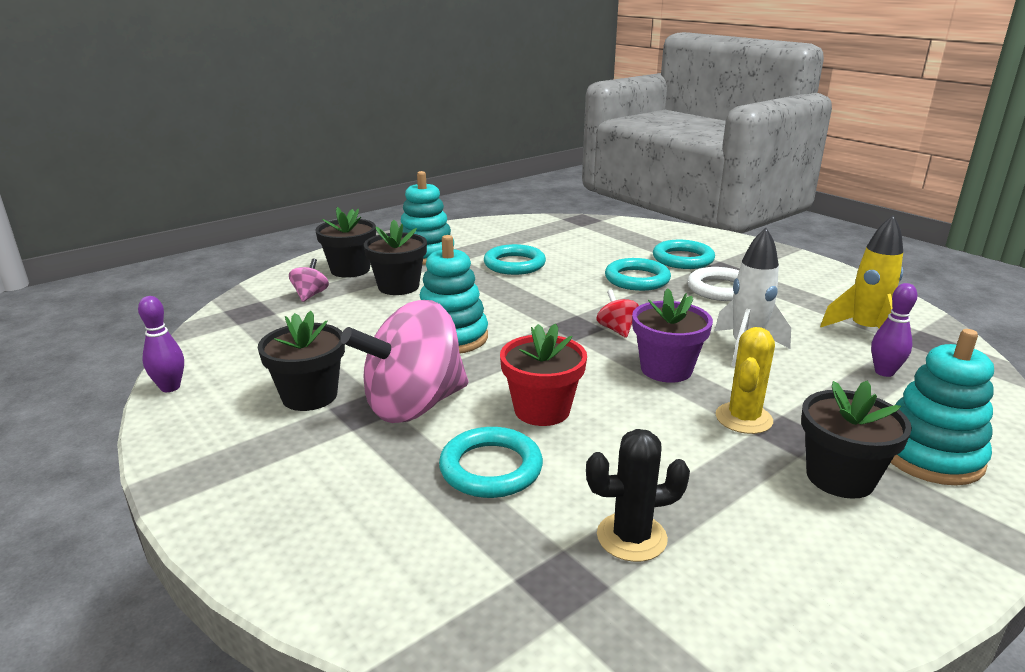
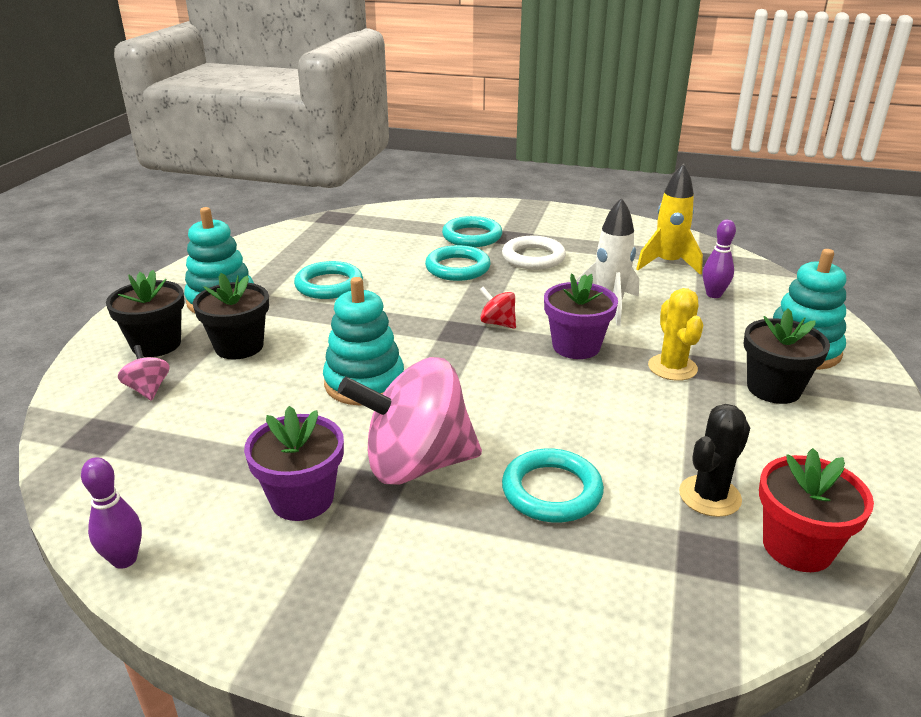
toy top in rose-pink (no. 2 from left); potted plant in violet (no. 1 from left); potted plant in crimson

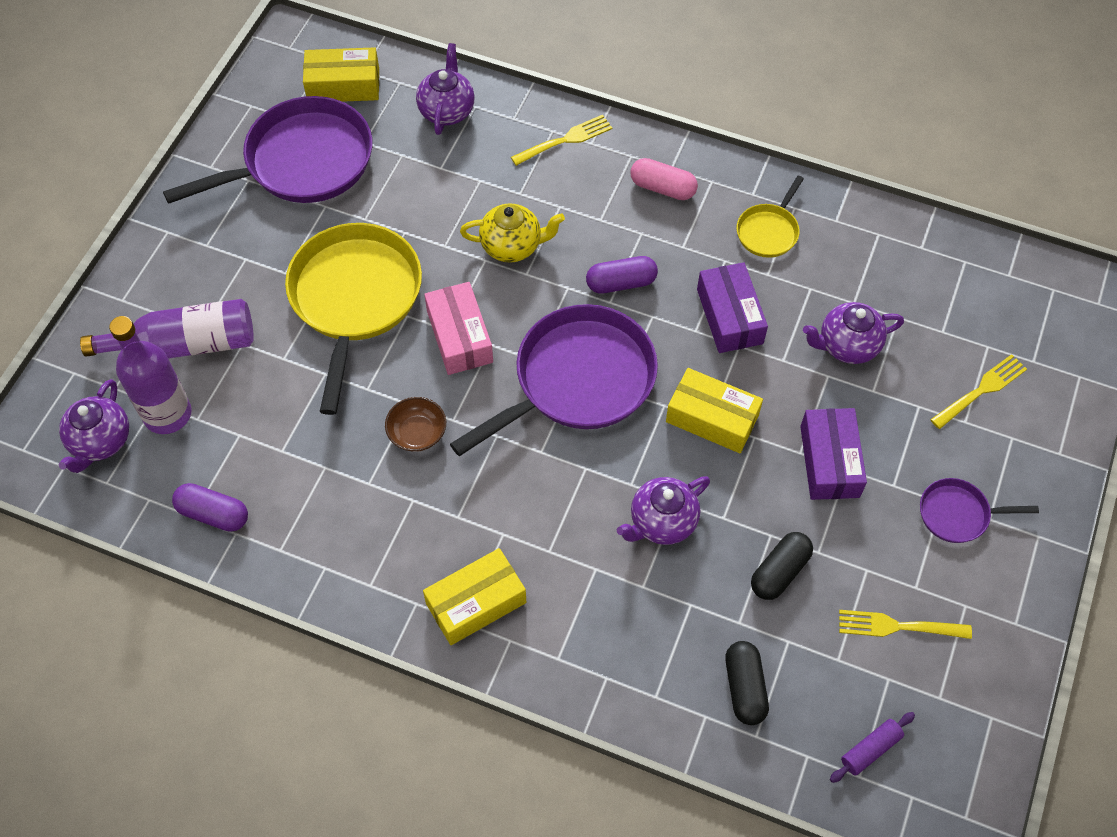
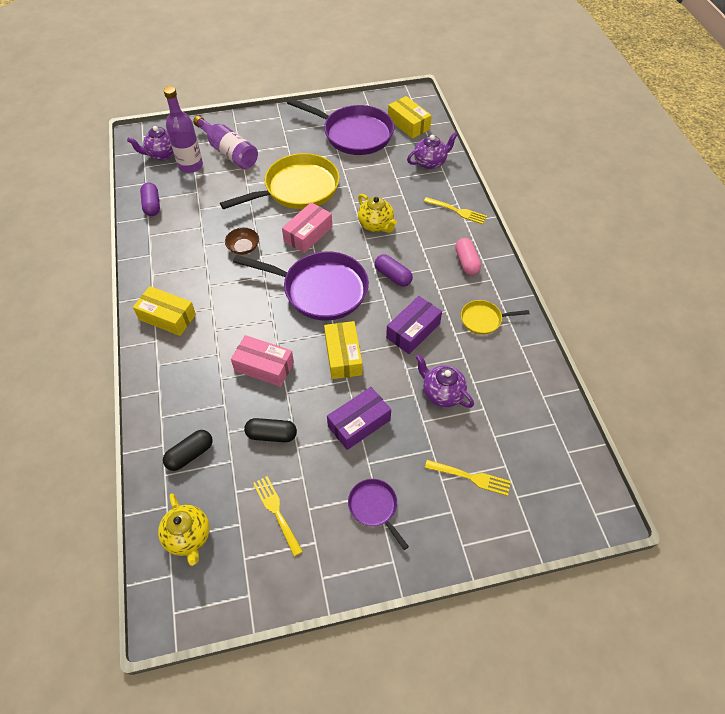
package in rose-pink (no. 1 from left); tea pot in golden (no. 1 from left)

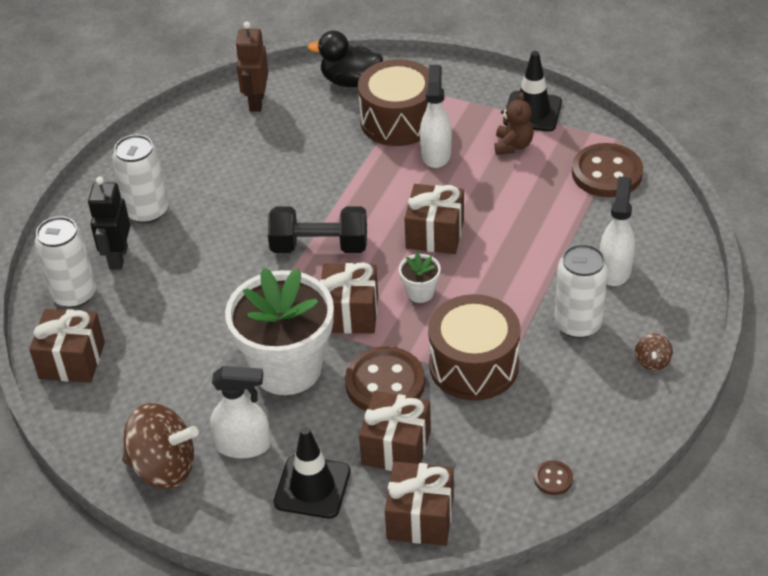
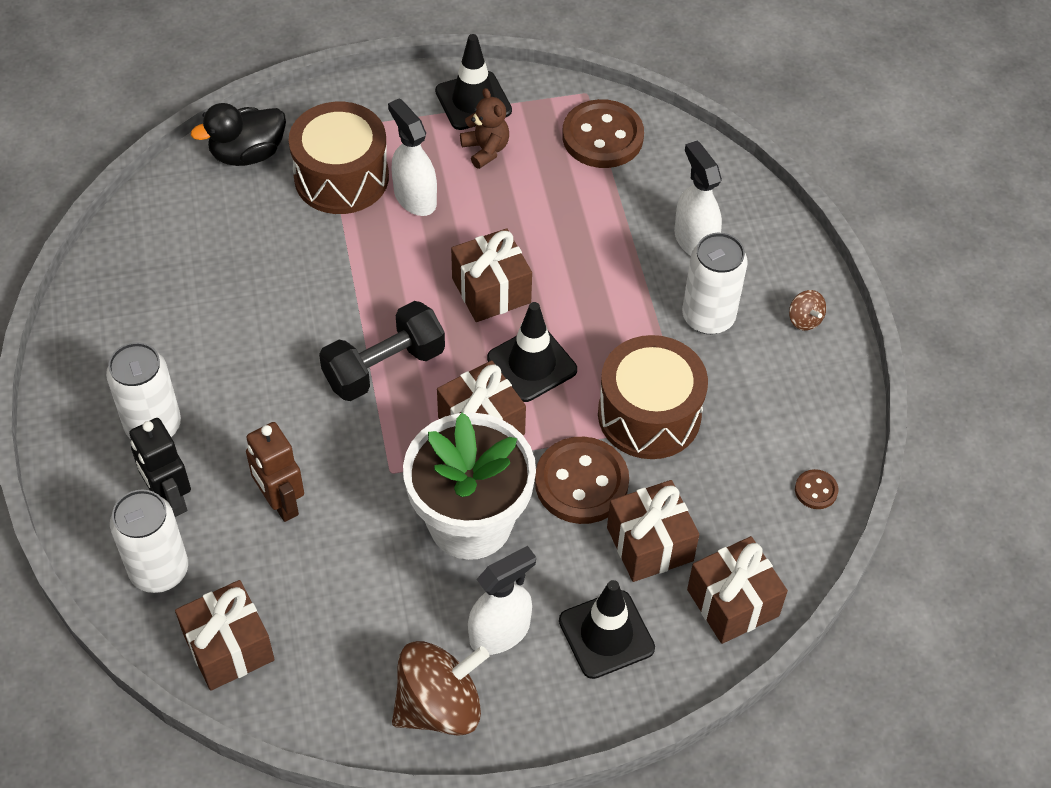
robot in brown; traffic cone in black (no. 2 from left)

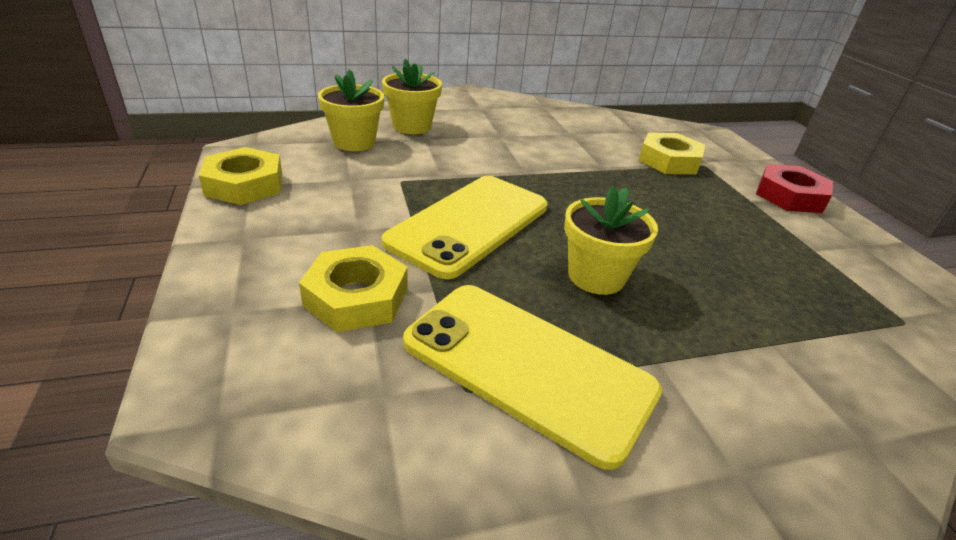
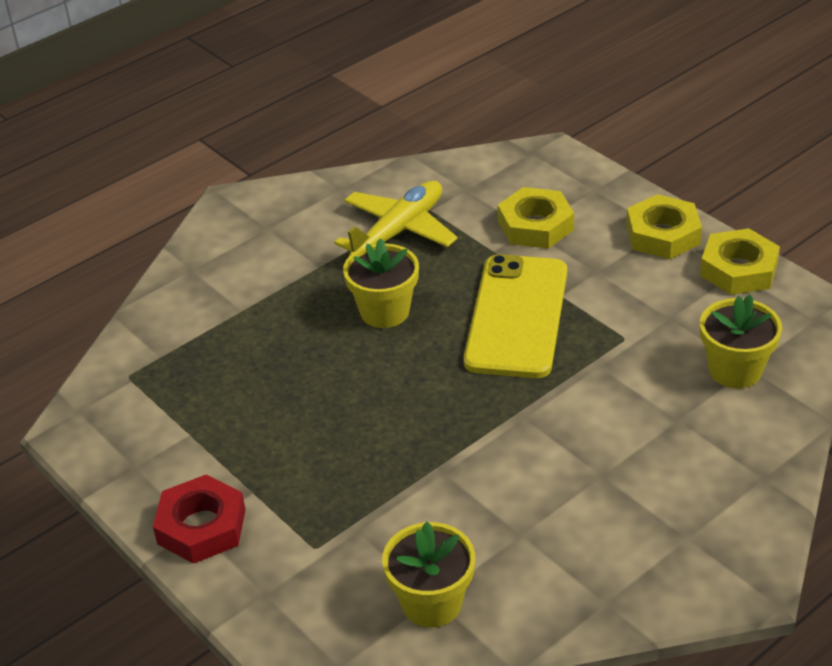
potted plant in golden (no. 2 from left); hex nut in golden (no. 2 from left); aeroplane in golden

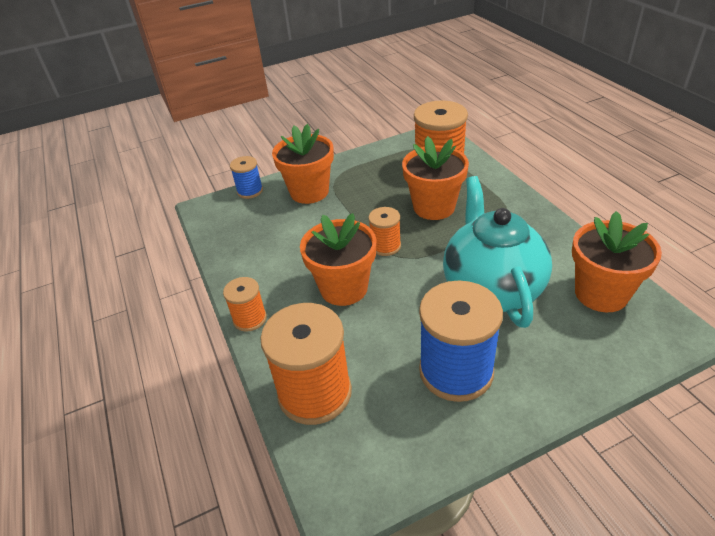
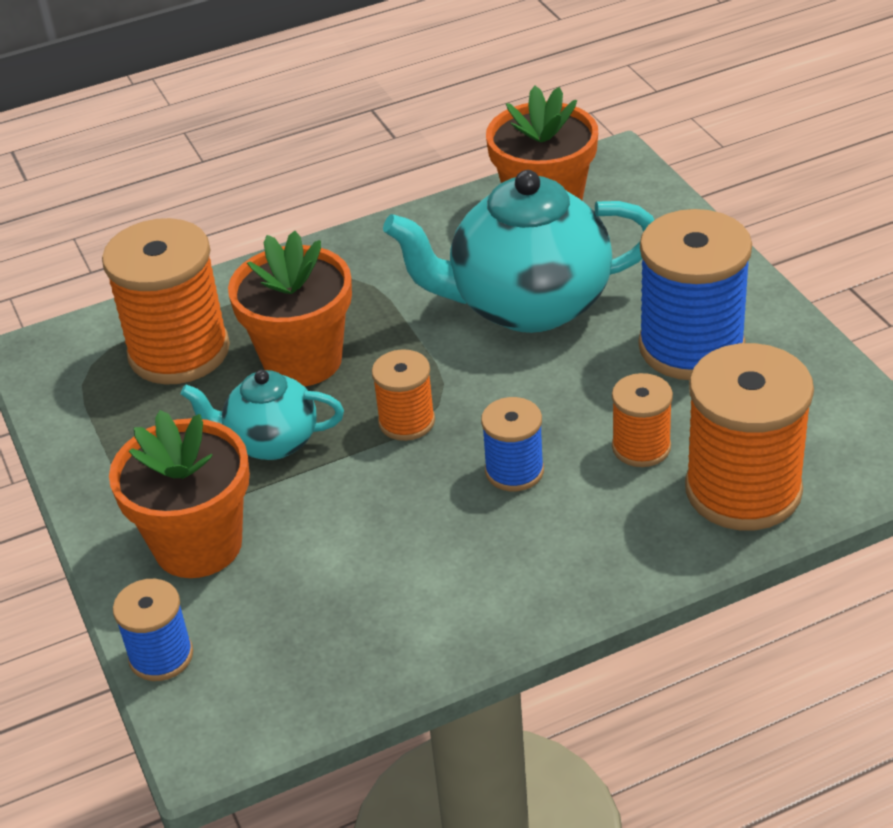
bobbin in cobalt (no. 2 from left); bobbin in orange-coloured (no. 3 from left); tea pot in aqua (no. 1 from left)

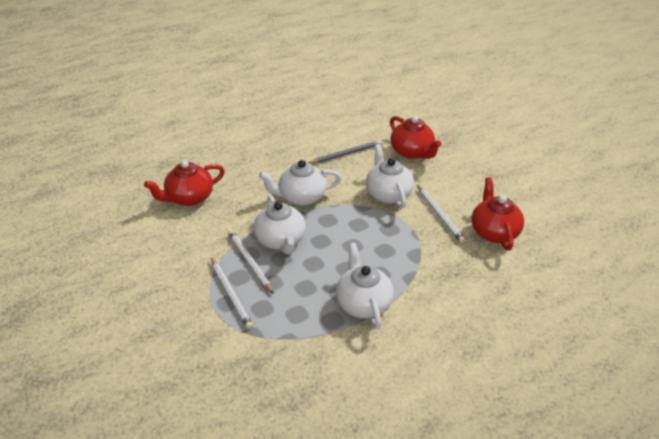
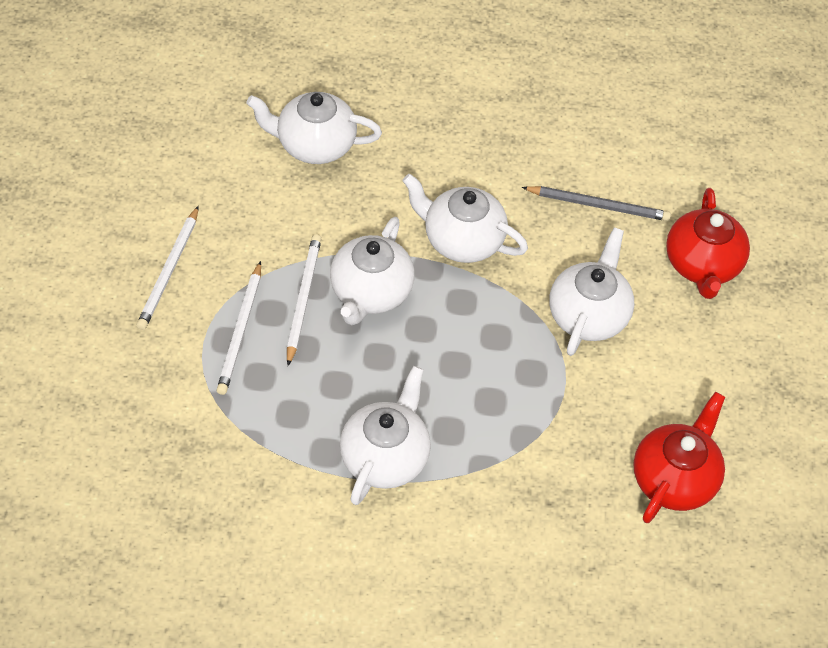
tea pot in pure white (no. 1 from left); wooden pencil in pure white (no. 1 from left)

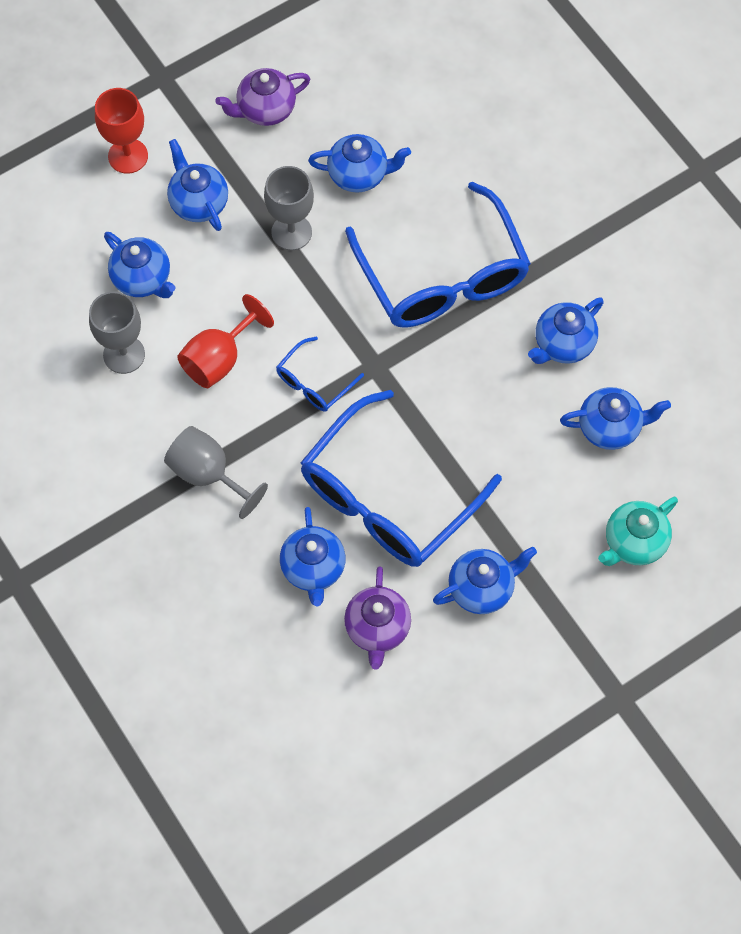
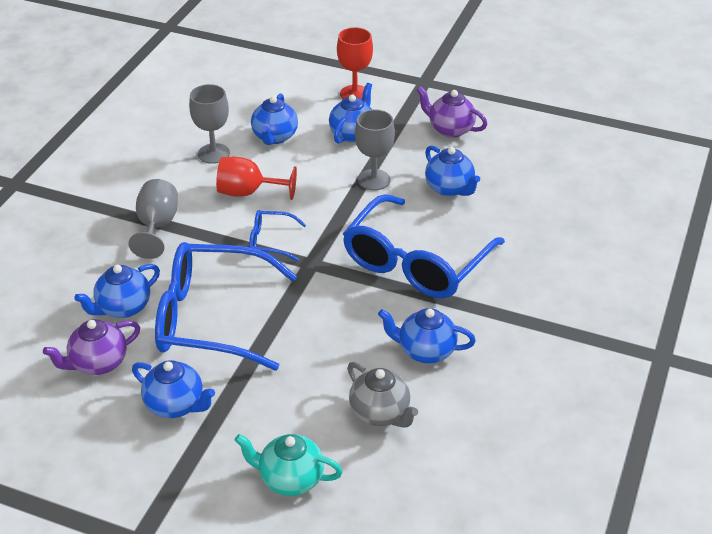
tea pot in gray

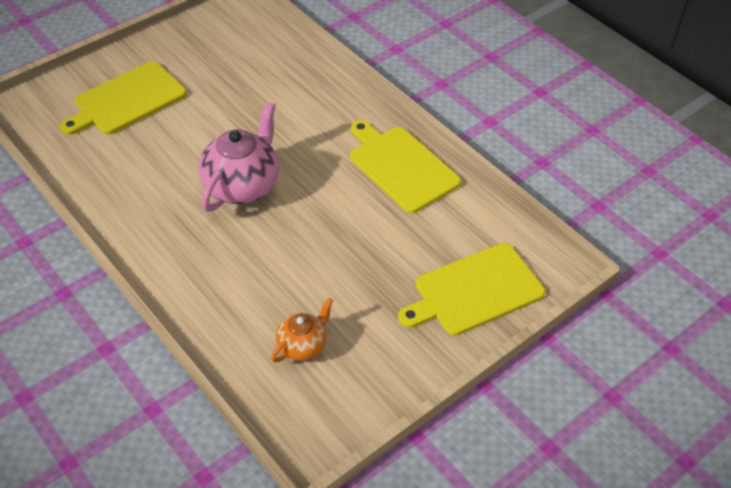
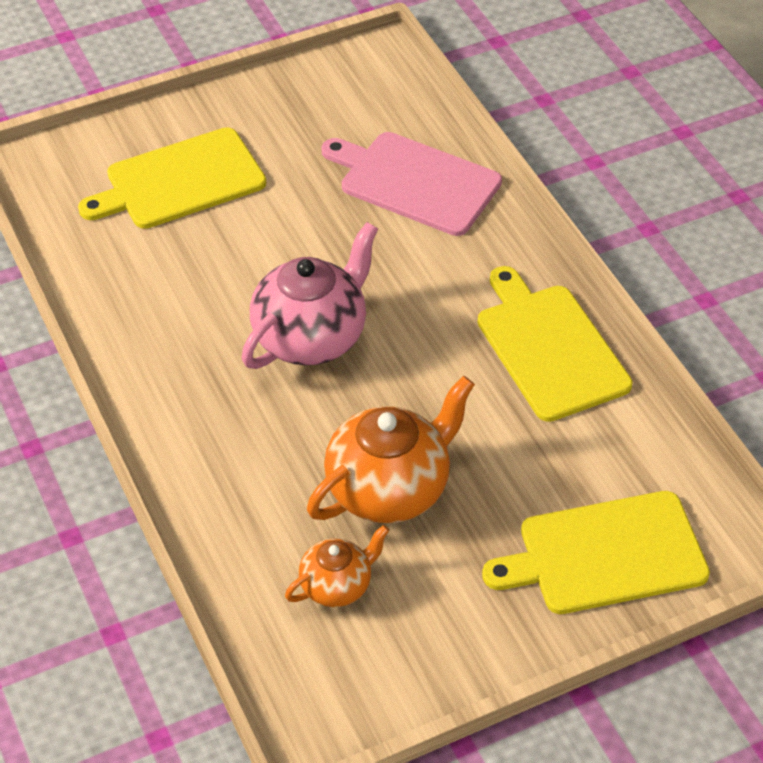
bread board in rose-pink; tea pot in orange-coloured (no. 2 from left)

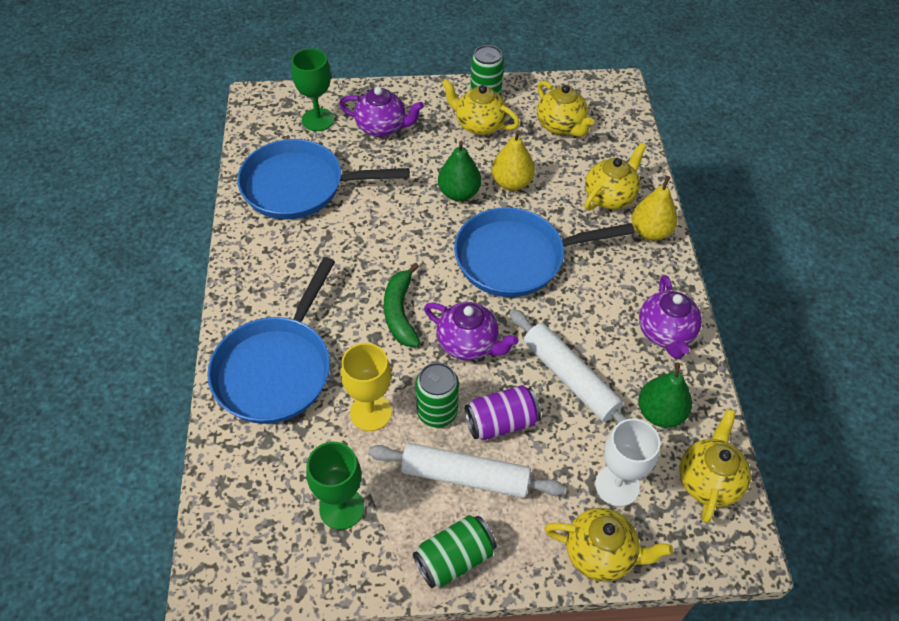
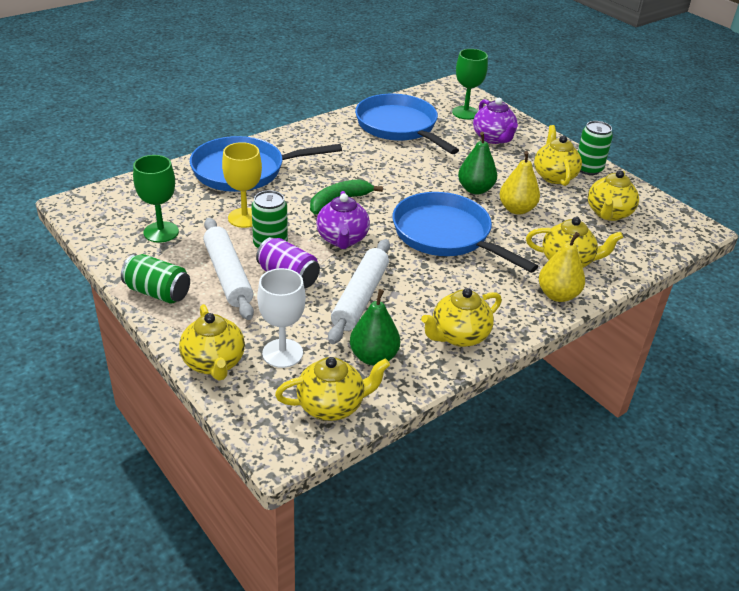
tea pot in golden (no. 3 from left)

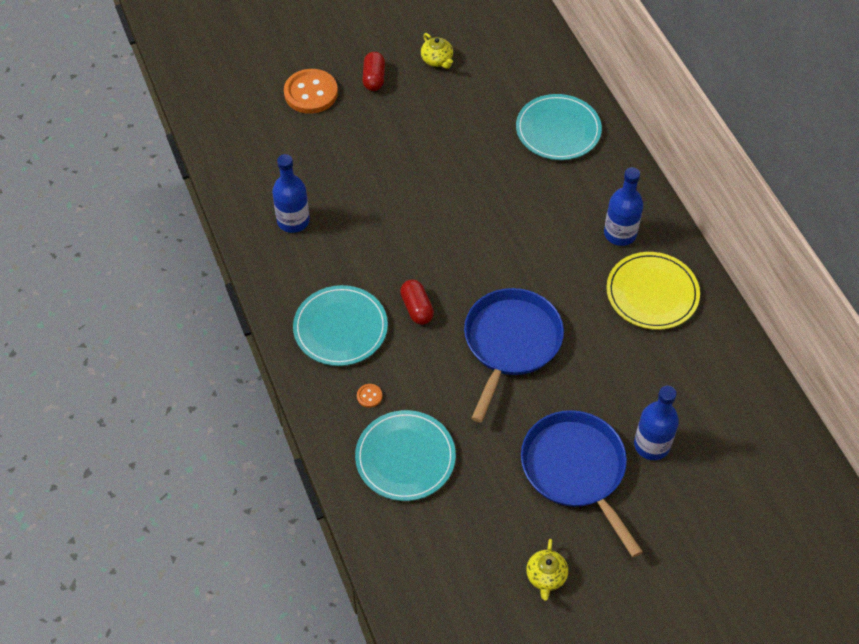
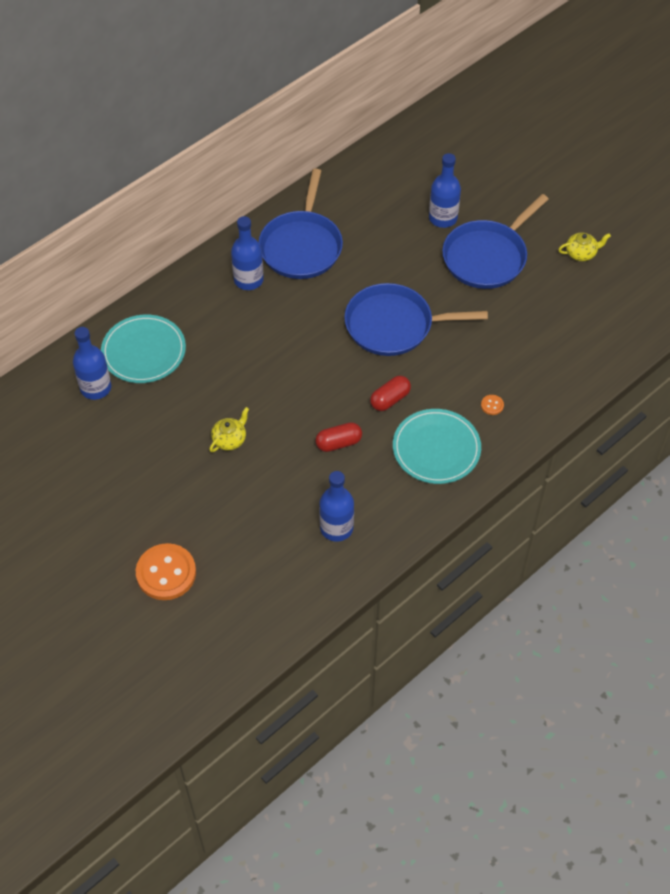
tea pot in golden (no. 1 from left); pill shape in crimson (no. 1 from left); skillet in cobalt (no. 1 from left); dinner plate in aqua (no. 2 from left in the first image); flask in cobalt (no. 1 from left)

